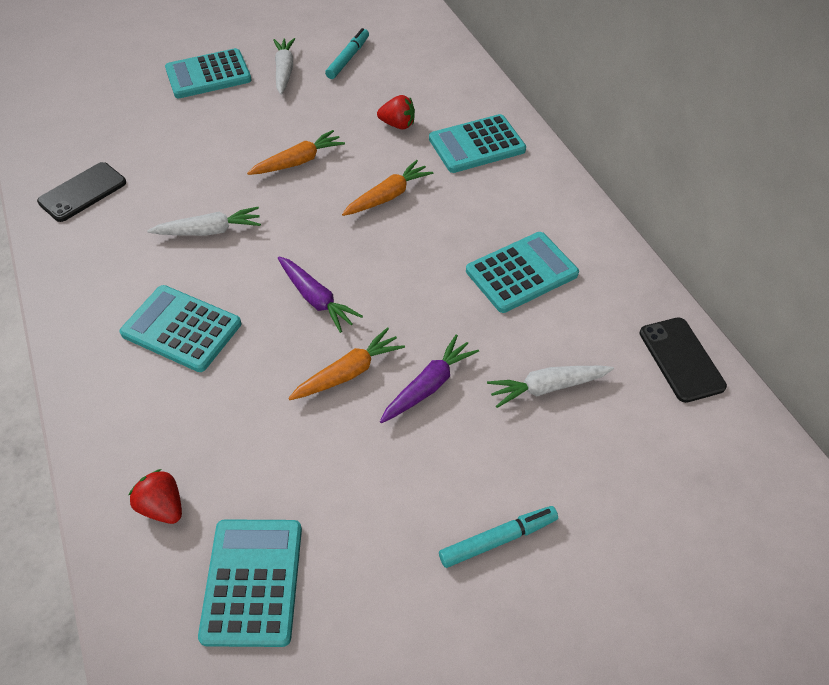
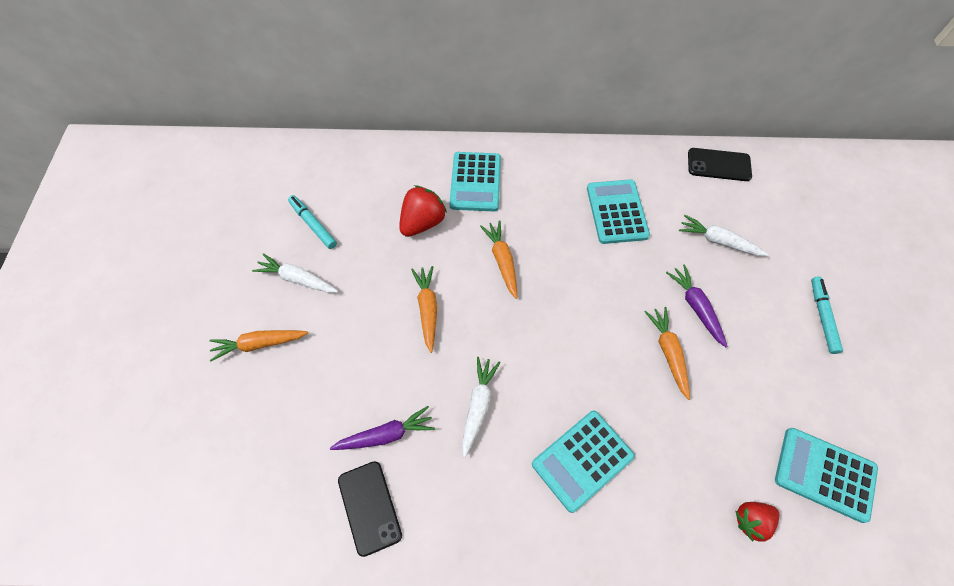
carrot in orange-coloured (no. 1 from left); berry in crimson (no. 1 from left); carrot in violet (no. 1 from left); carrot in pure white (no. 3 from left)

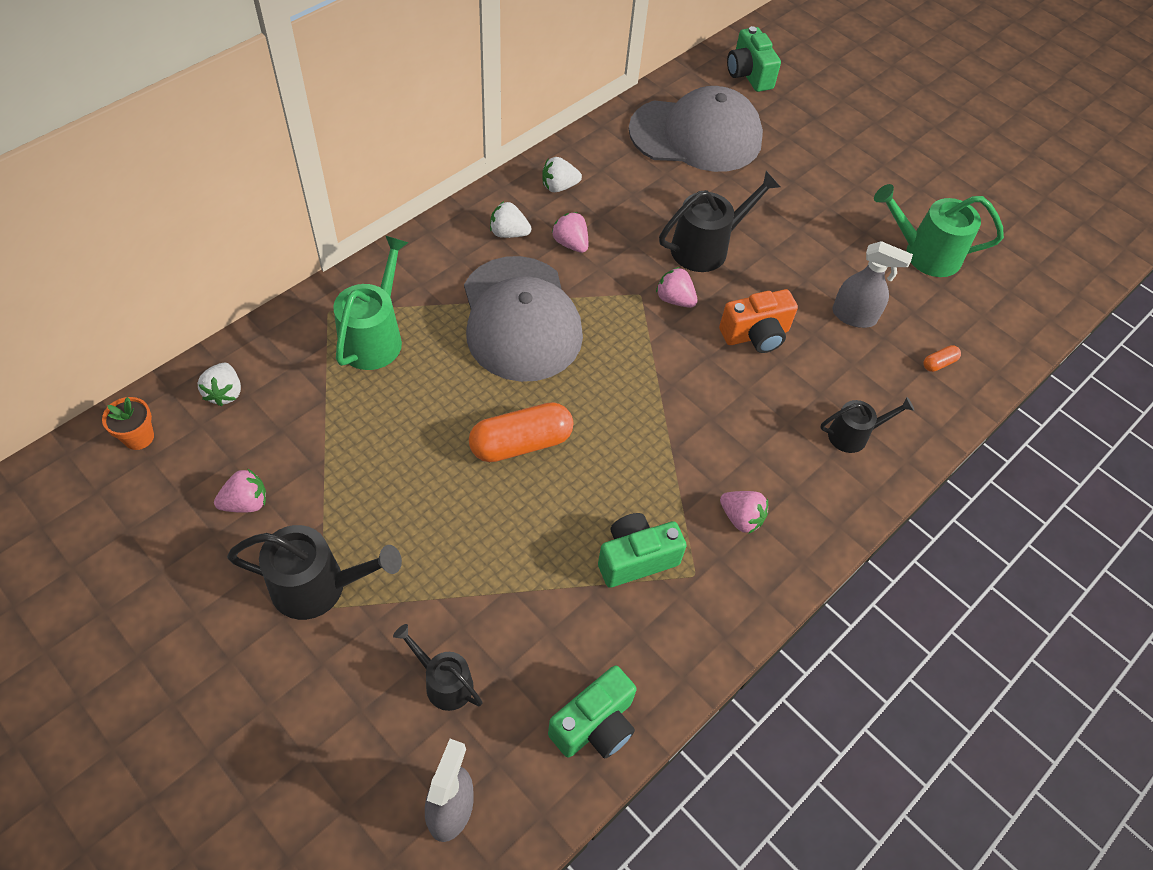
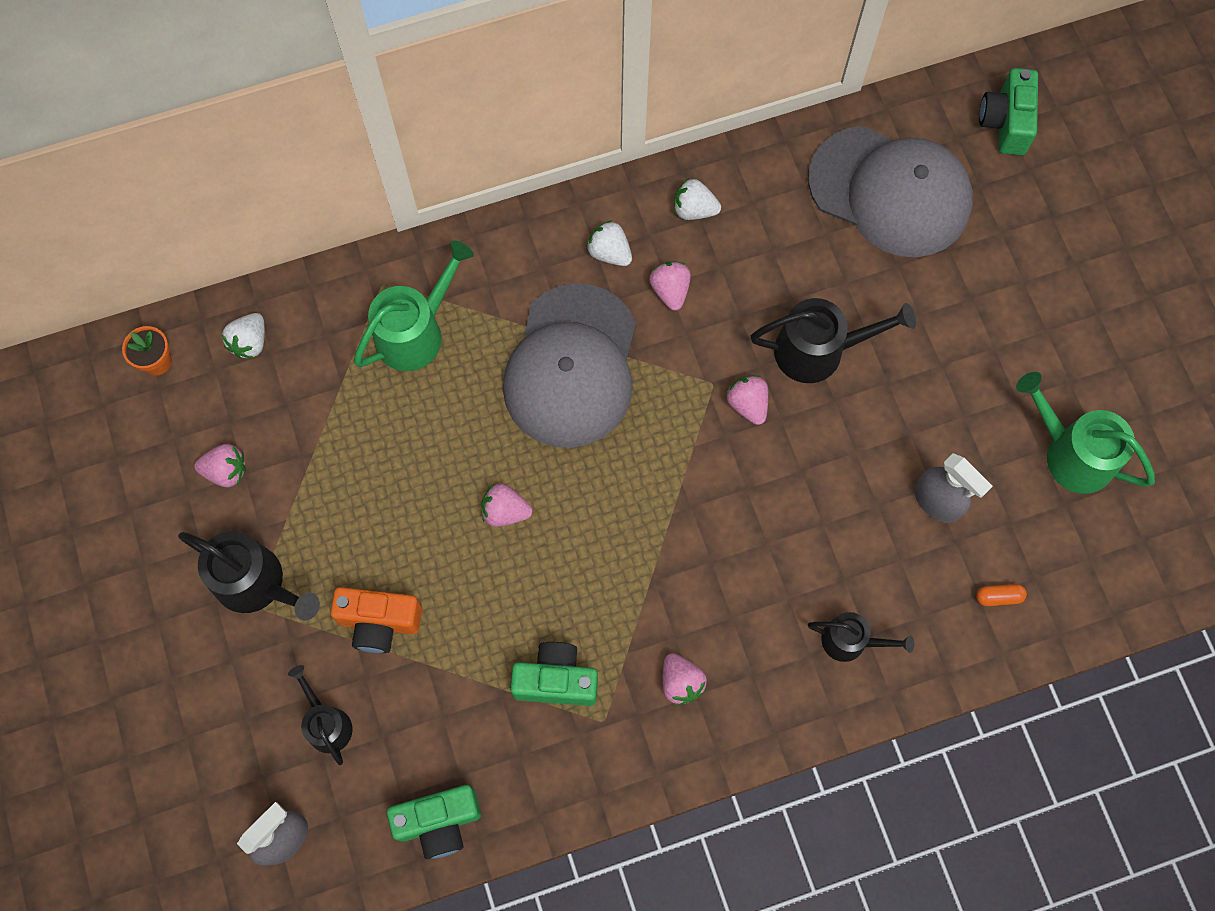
compact camera in orange-coloured; berry in rose-pink (no. 2 from left)

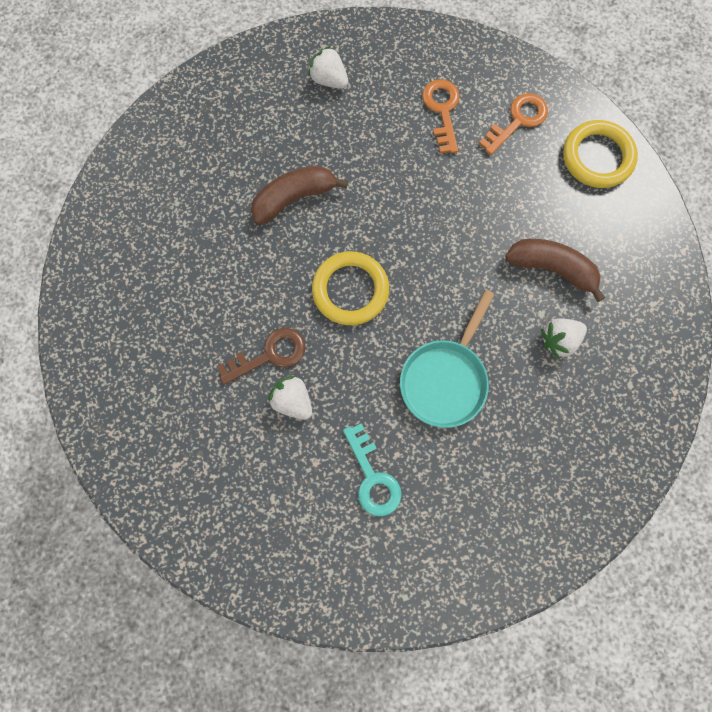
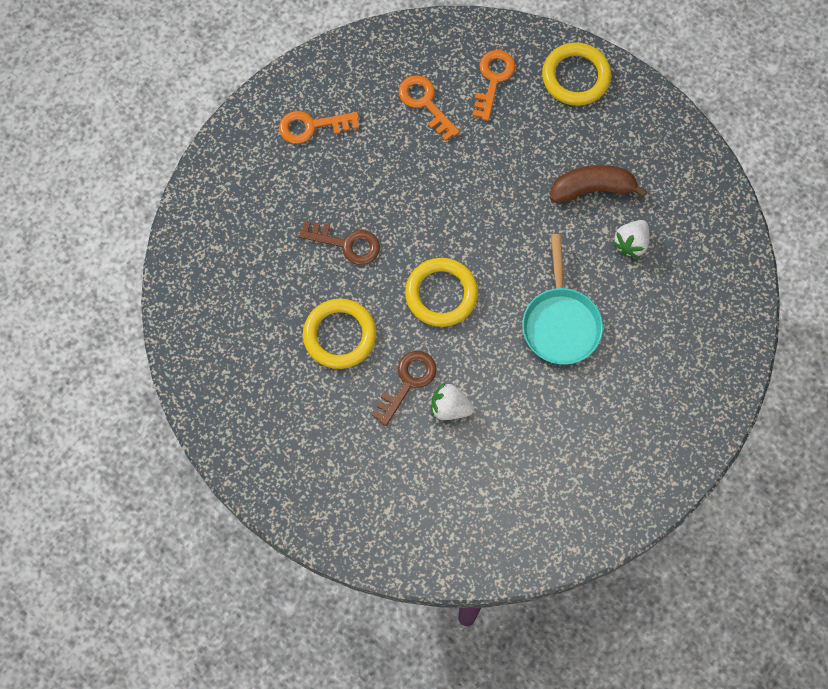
door key in orange-coloured (no. 1 from left); door key in brown (no. 1 from left); door key in aqua; ring in golden (no. 1 from left)

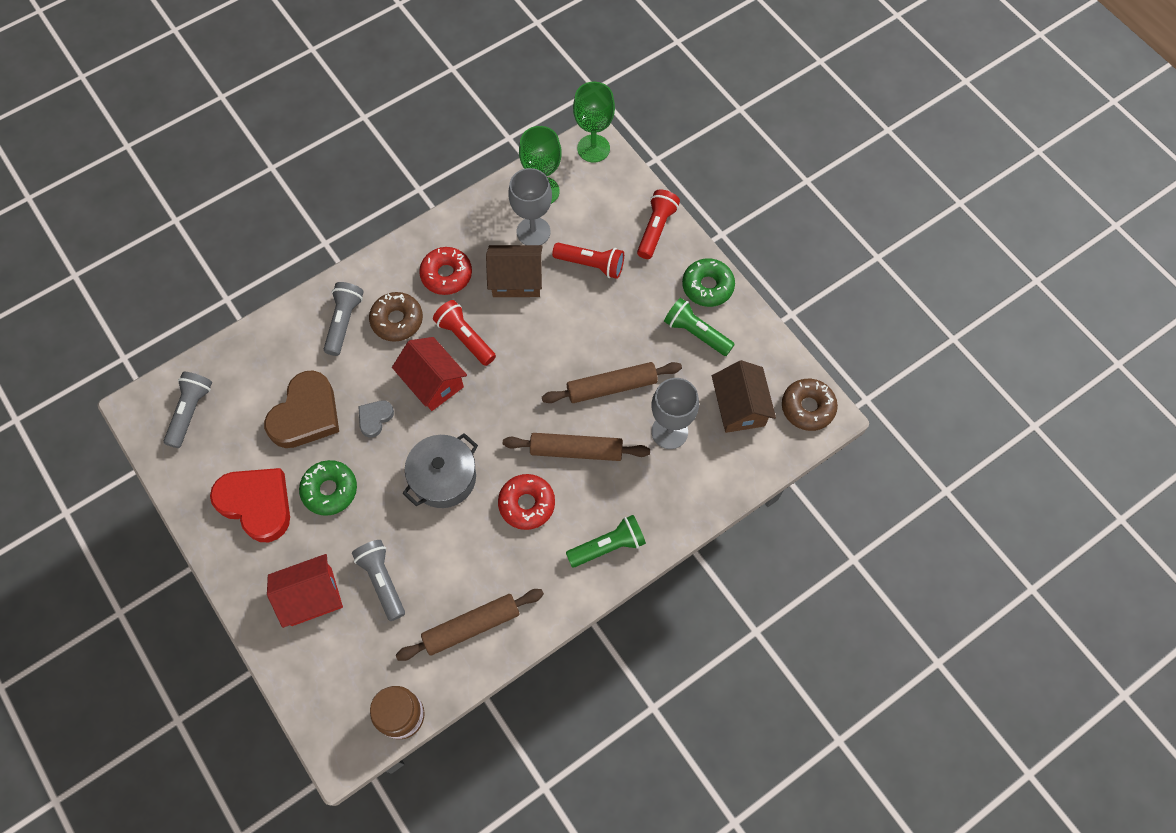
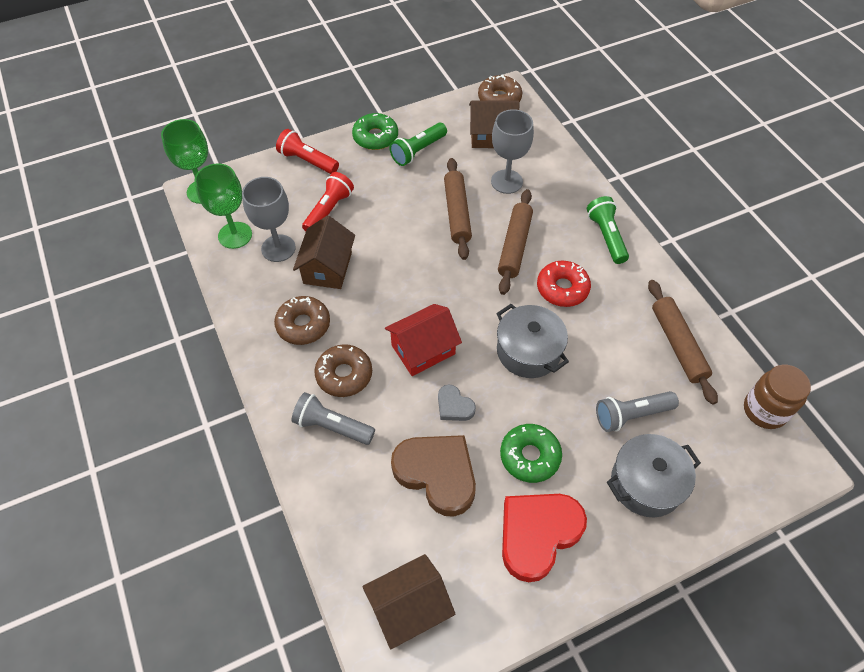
donut in brown (no. 1 from left); pocket torch in crimson (no. 1 from left in the first image); toy house in brown (no. 2 from left); cooking pot in gray (no. 2 from left)

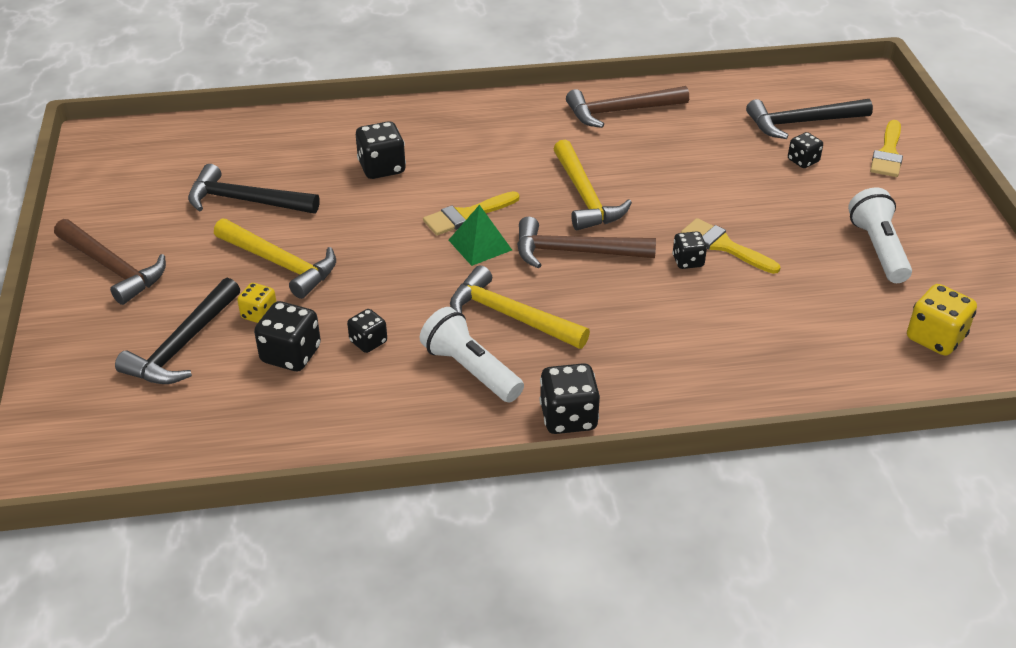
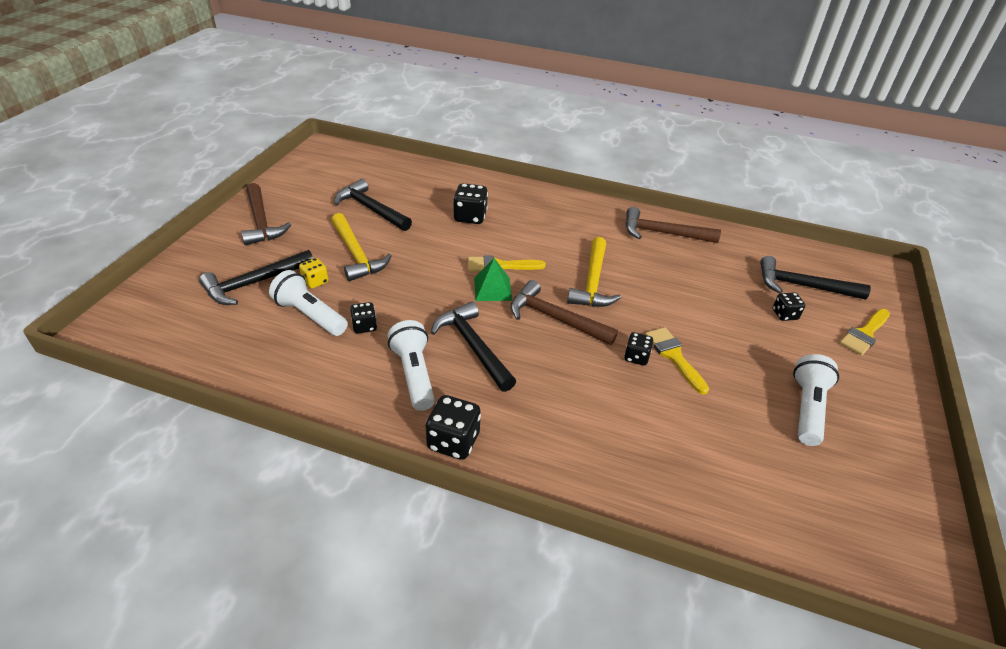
claw hammer in black (no. 3 from left); game die in golden (no. 2 from left in the first image); pocket torch in pure white (no. 1 from left)

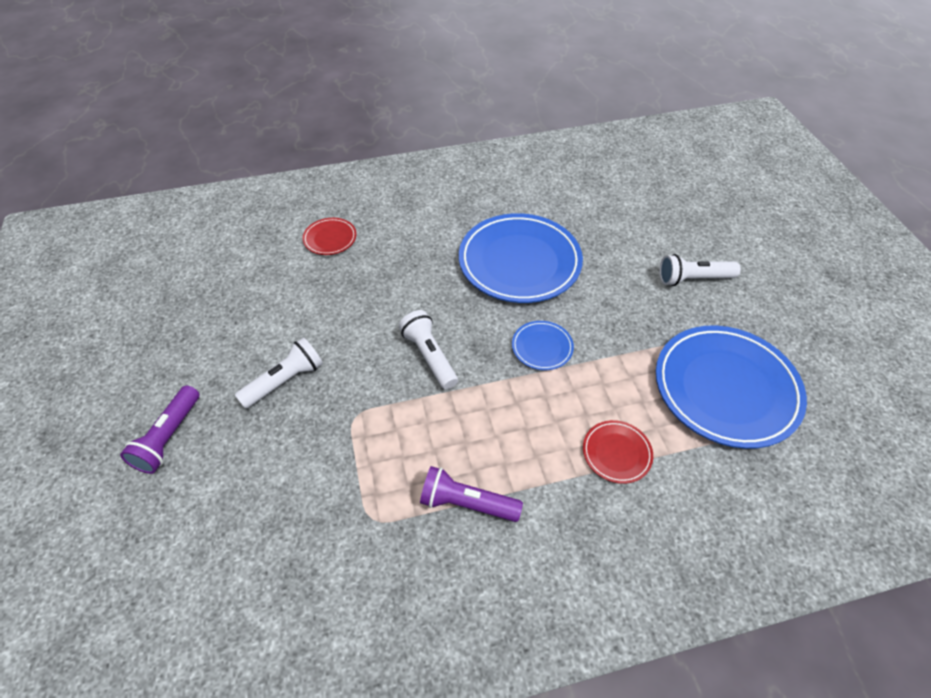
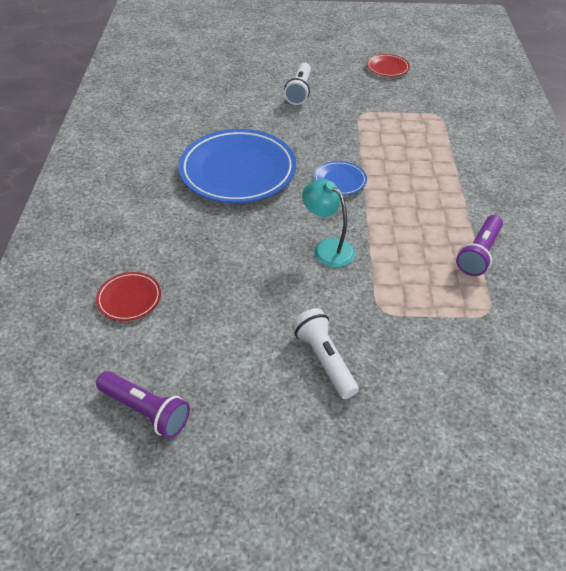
reading lamp in aqua; dinner plate in cobalt (no. 3 from left in the first image); pocket torch in violet (no. 1 from left); dinner plate in crimson (no. 2 from left)

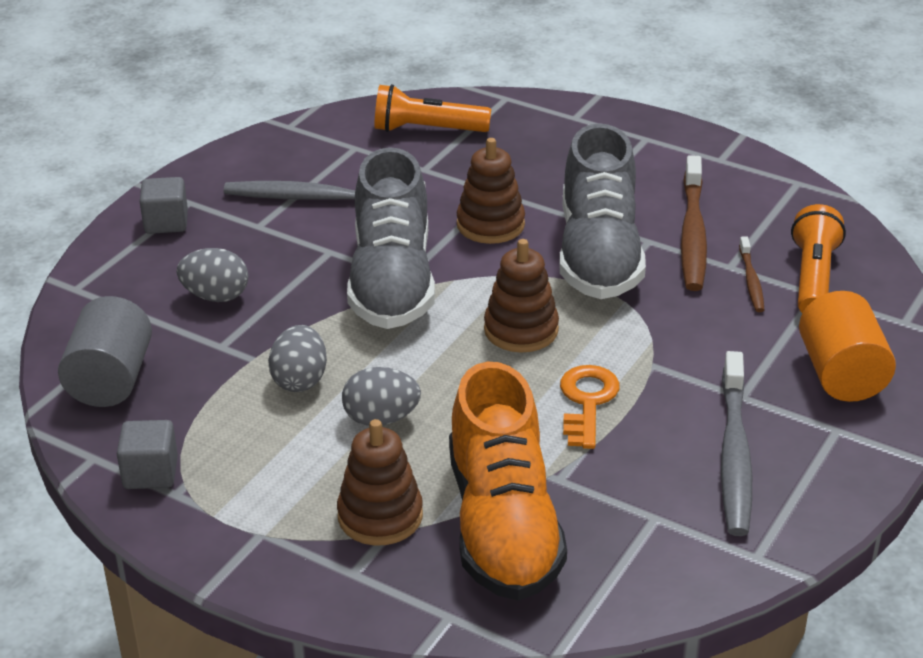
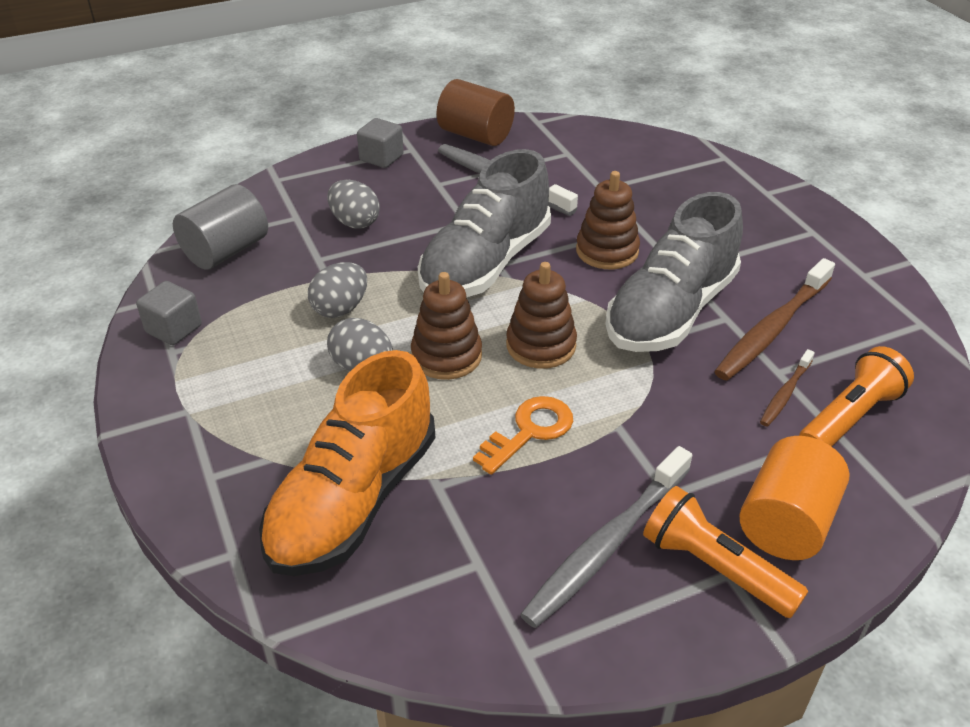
pocket torch in orange-coloured (no. 1 from left); ring stacker in brown (no. 1 from left); cylinder shape in brown

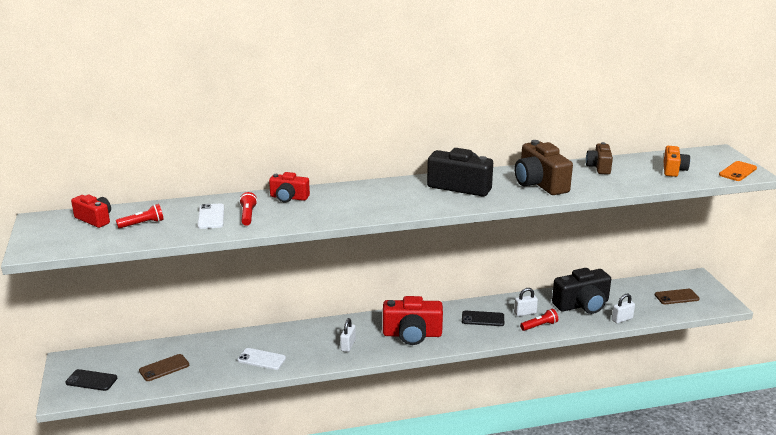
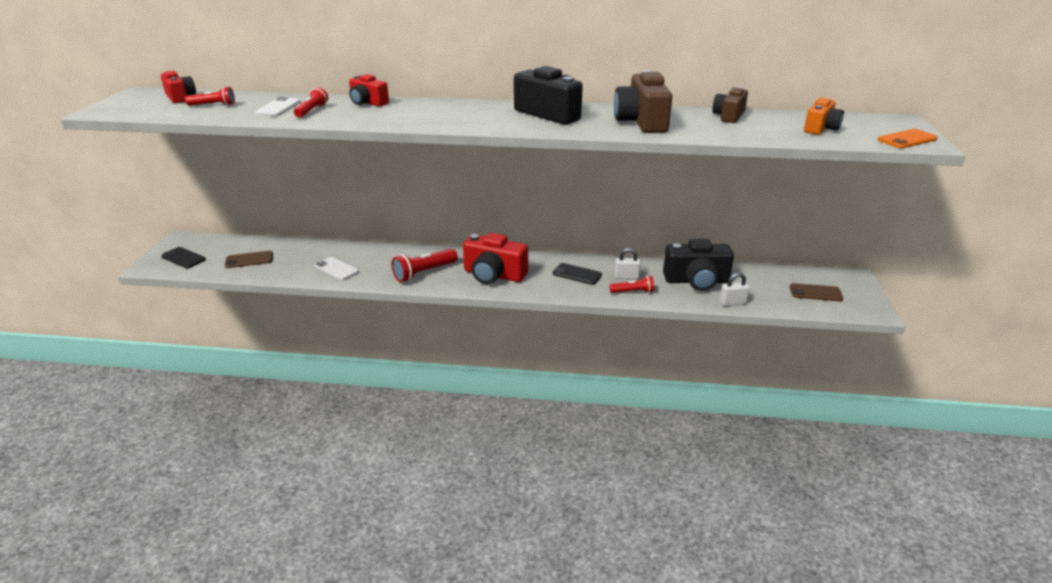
pocket torch in crimson (no. 3 from left)

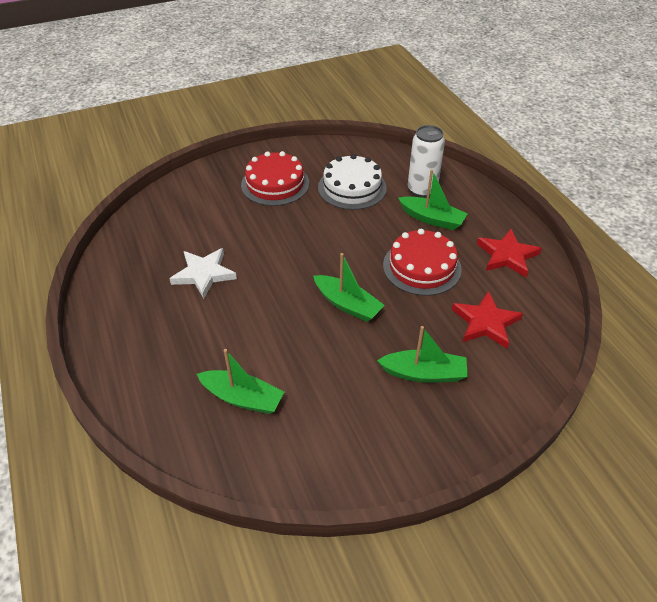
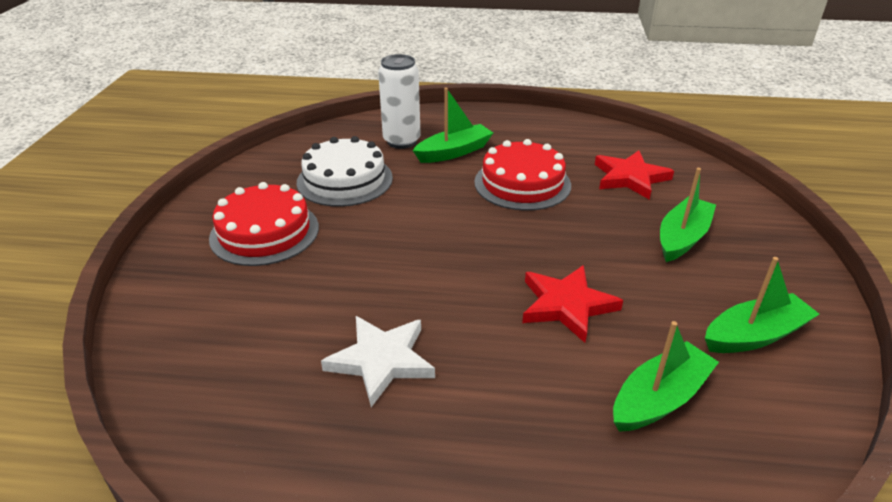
star in crimson (no. 1 from left); sailboat in emerald (no. 4 from left)

